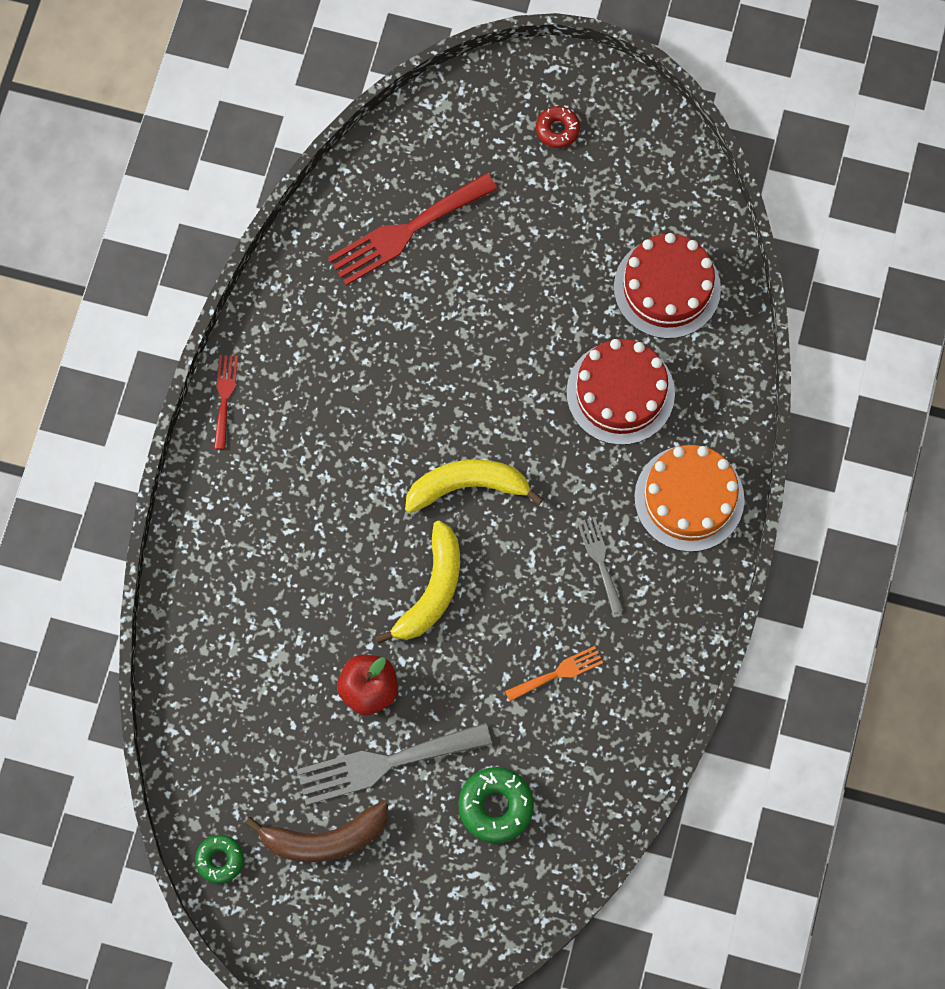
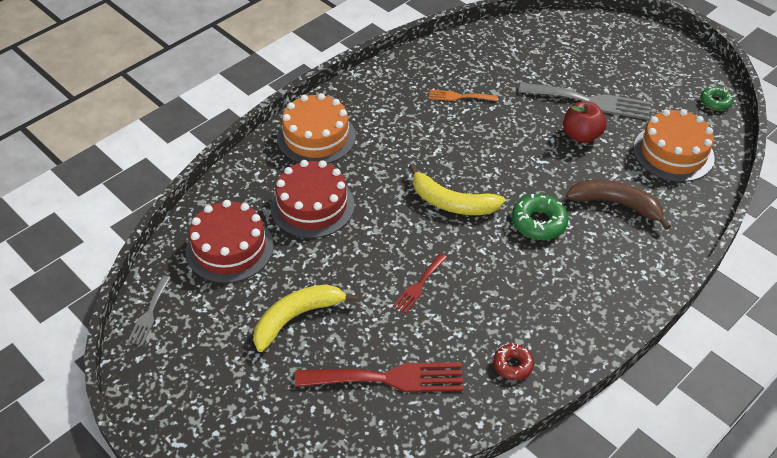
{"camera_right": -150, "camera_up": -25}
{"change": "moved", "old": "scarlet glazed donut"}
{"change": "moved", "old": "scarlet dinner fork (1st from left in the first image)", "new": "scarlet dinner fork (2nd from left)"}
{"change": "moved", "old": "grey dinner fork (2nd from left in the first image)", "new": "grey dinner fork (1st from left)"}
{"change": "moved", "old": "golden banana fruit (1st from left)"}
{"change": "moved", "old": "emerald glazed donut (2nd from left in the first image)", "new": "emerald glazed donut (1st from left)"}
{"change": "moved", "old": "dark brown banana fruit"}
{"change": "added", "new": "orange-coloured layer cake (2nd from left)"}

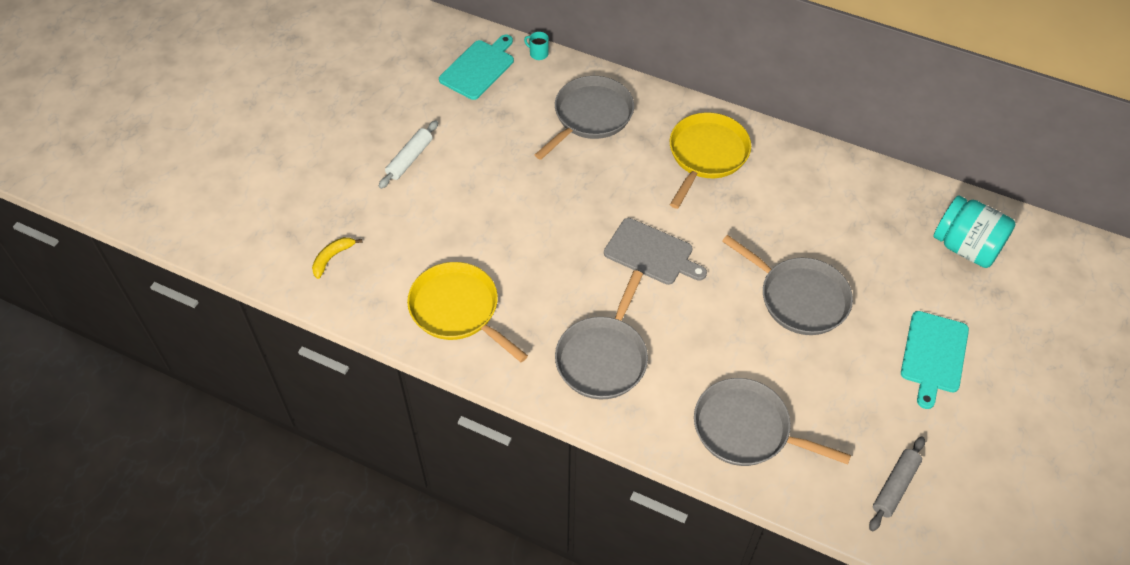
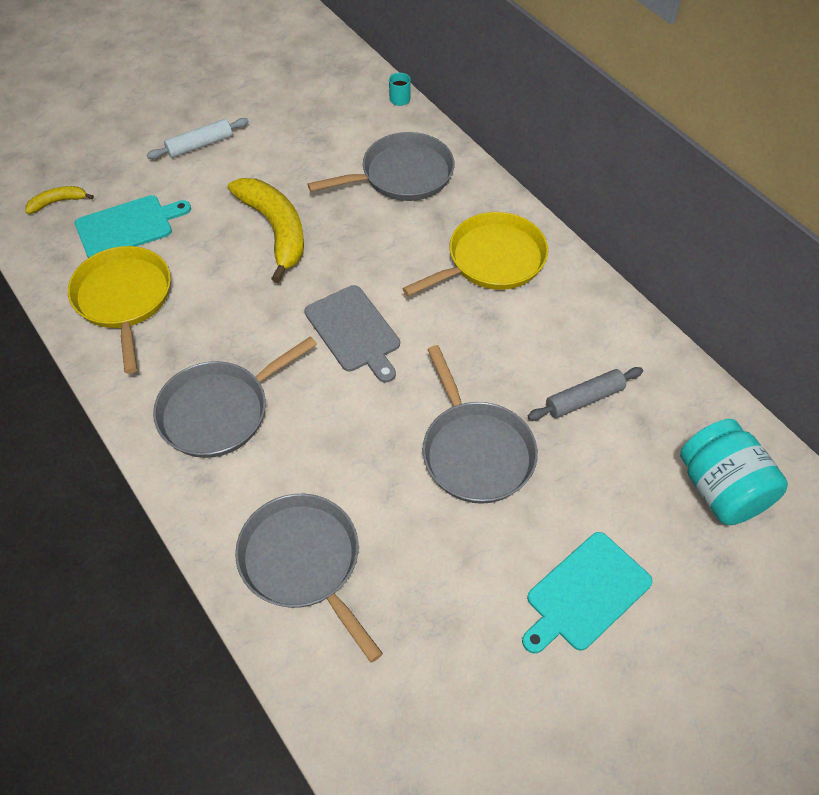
{"camera_right": 30, "camera_up": 0}
{"change": "moved", "old": "turquoise chopping board (1st from left)"}
{"change": "moved", "old": "grey dough roller"}
{"change": "added", "new": "golden banana fruit (2nd from left)"}

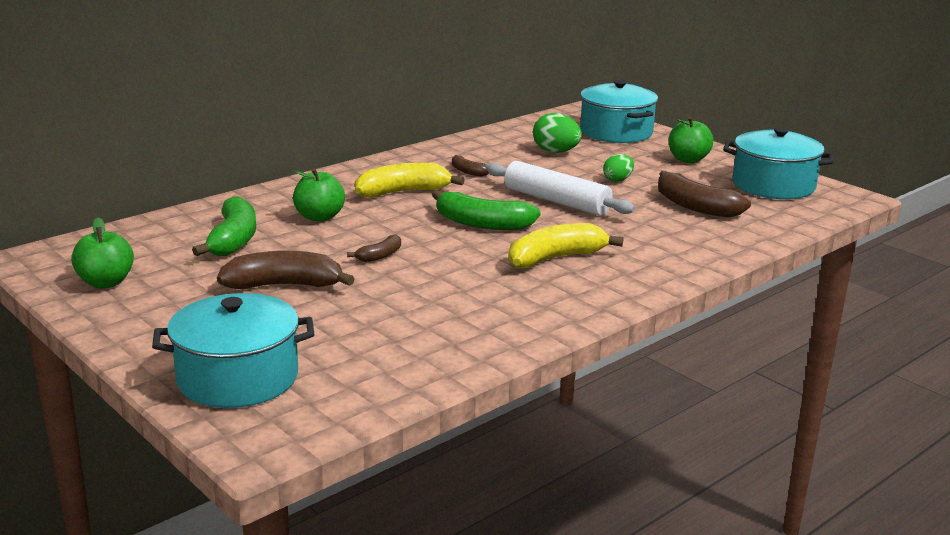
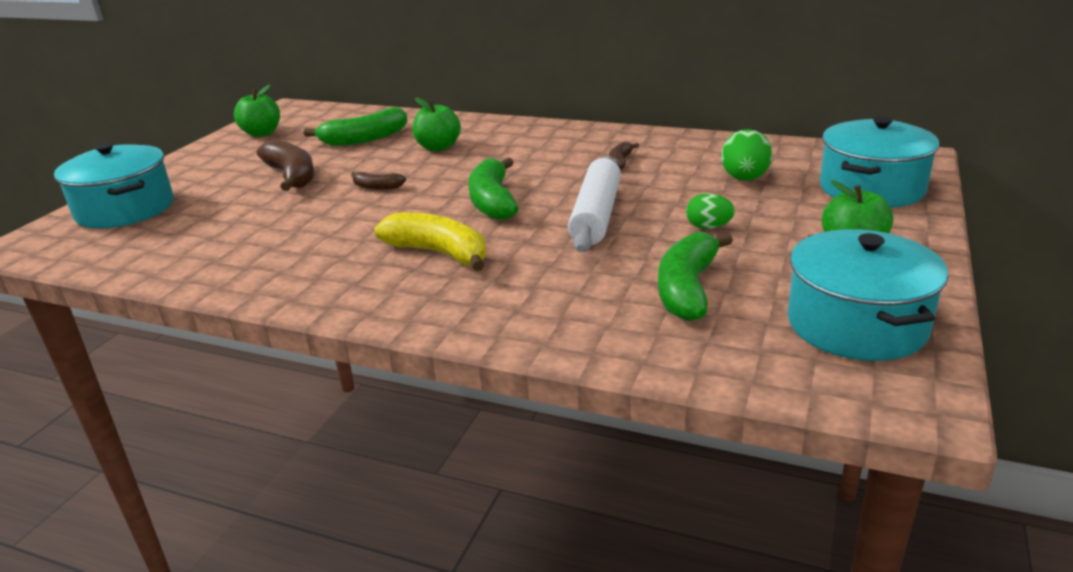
{"camera_right": 65, "camera_up": 5}
{"change": "removed", "old": "golden banana fruit (1st from left)"}
{"change": "recoloured", "old": "dark brown banana fruit (4th from left)", "new": "emerald banana fruit (3rd from left)"}

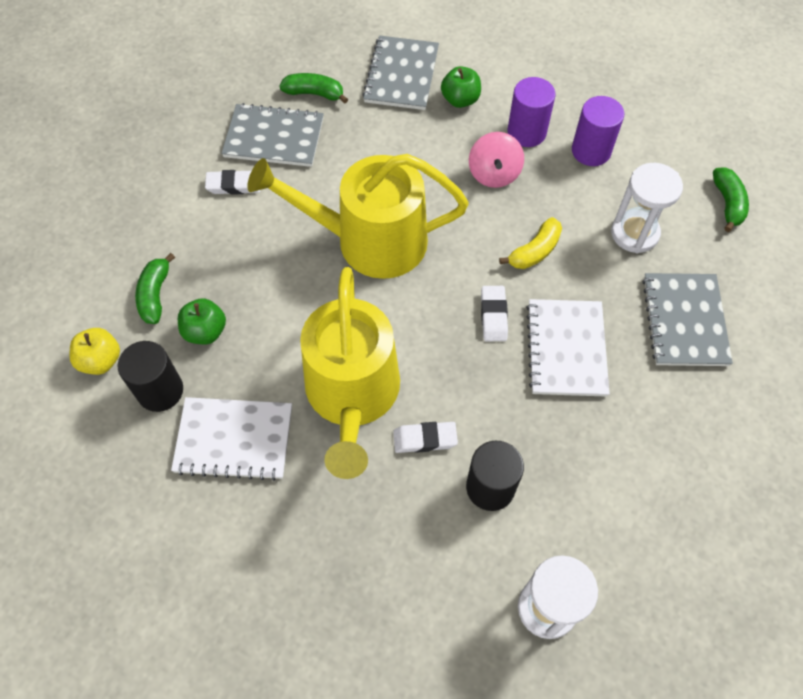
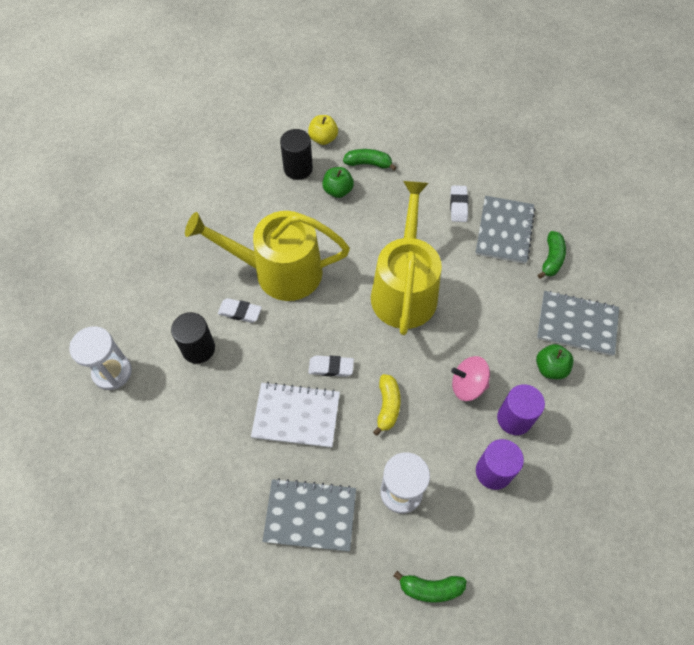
{"camera_right": 95, "camera_up": 0}
{"change": "turned", "old": "golden banana fruit", "degrees": -135}
{"change": "removed", "old": "white exercise book (1st from left)"}
{"change": "turned", "old": "white pencil eraser (2nd from left in the first image)", "degrees": -75}

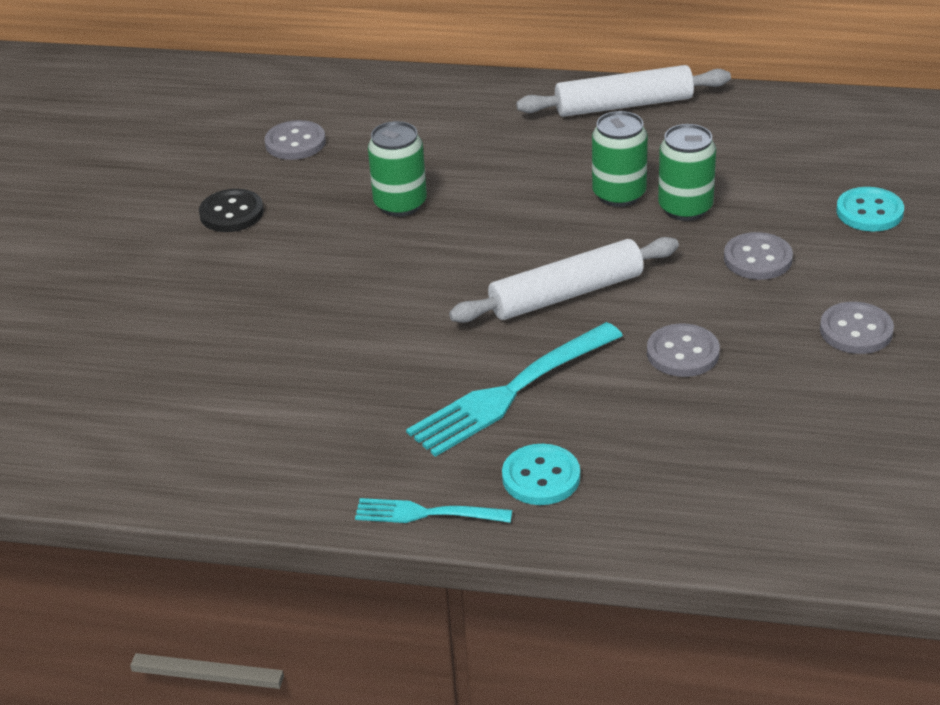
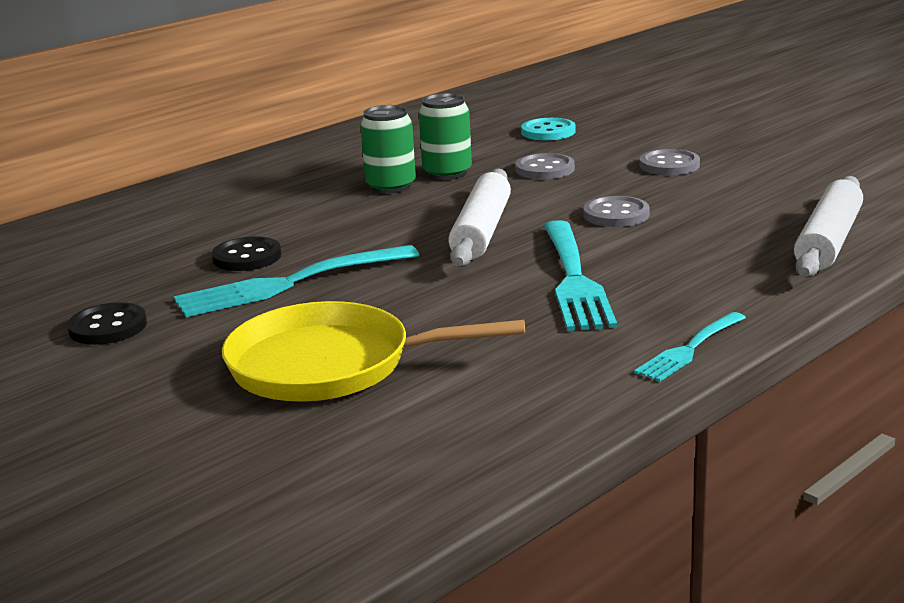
{"camera_right": -55, "camera_up": -15}
{"change": "moved", "old": "white dough roller (2nd from left)"}
{"change": "removed", "old": "grey sewing button (1st from left)"}
{"change": "replaced", "old": "emerald soda can (1st from left)", "new": "black sewing button (2nd from left)"}
{"change": "removed", "old": "turquoise sewing button (1st from left)"}
{"change": "added", "new": "turquoise dinner fork (1st from left)"}
{"change": "added", "new": "golden frying pan"}

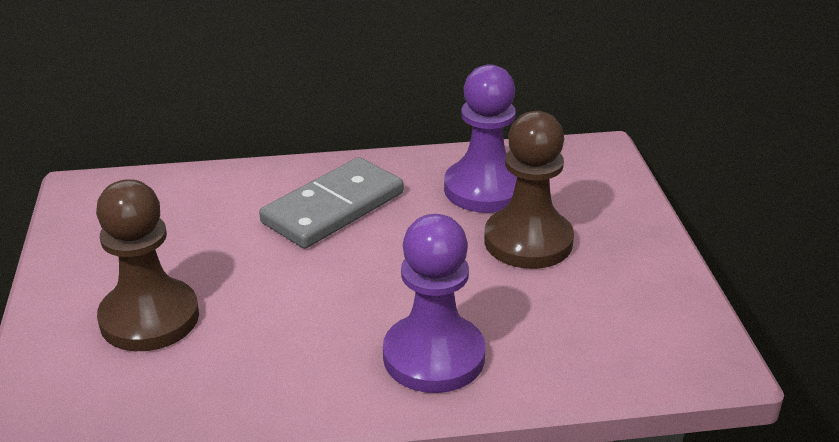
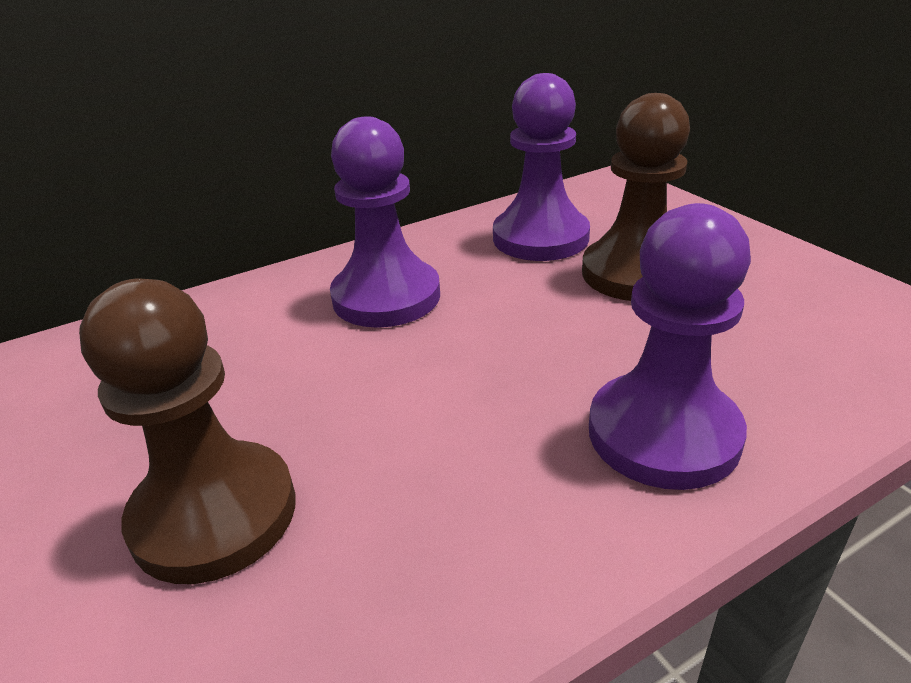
{"camera_right": -20, "camera_up": 0}
{"change": "replaced", "old": "grey domino tile", "new": "purple game pawn (1st from left)"}

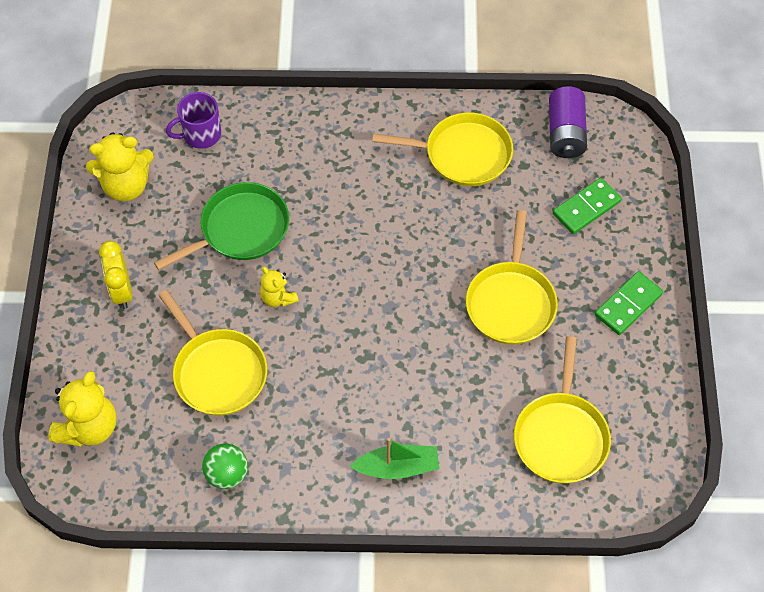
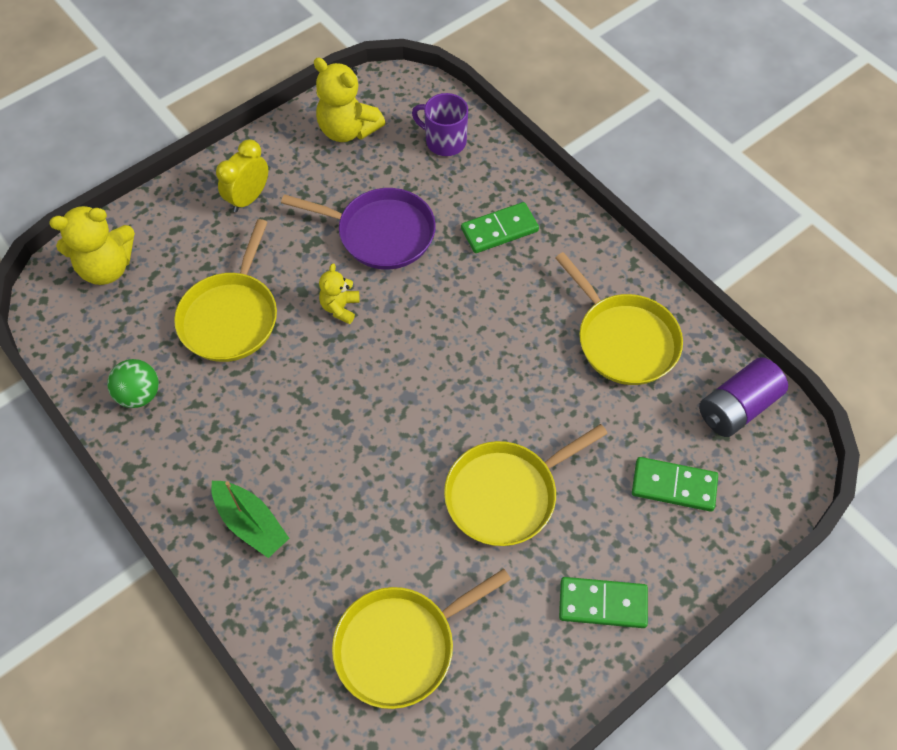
{"camera_right": 50, "camera_up": 0}
{"change": "recoloured", "old": "emerald frying pan", "new": "purple frying pan"}
{"change": "added", "new": "emerald domino tile (1st from left)"}

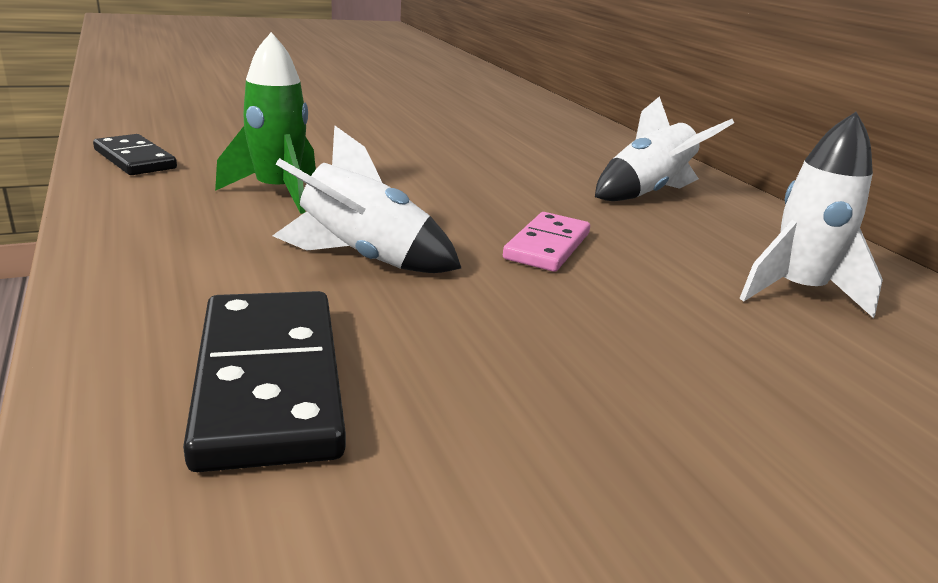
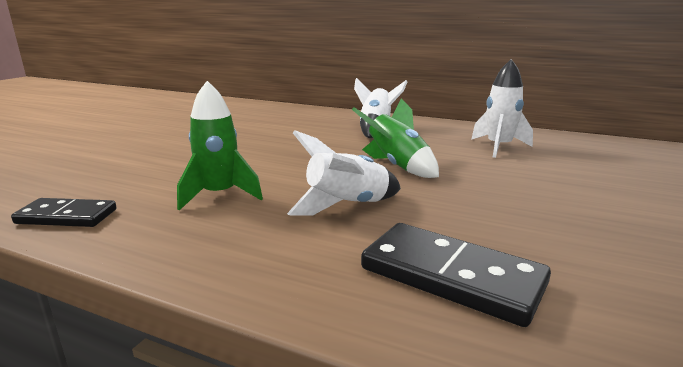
{"camera_right": -40, "camera_up": -5}
{"change": "replaced", "old": "rose-pink domino tile", "new": "emerald toy rocket (2nd from left)"}

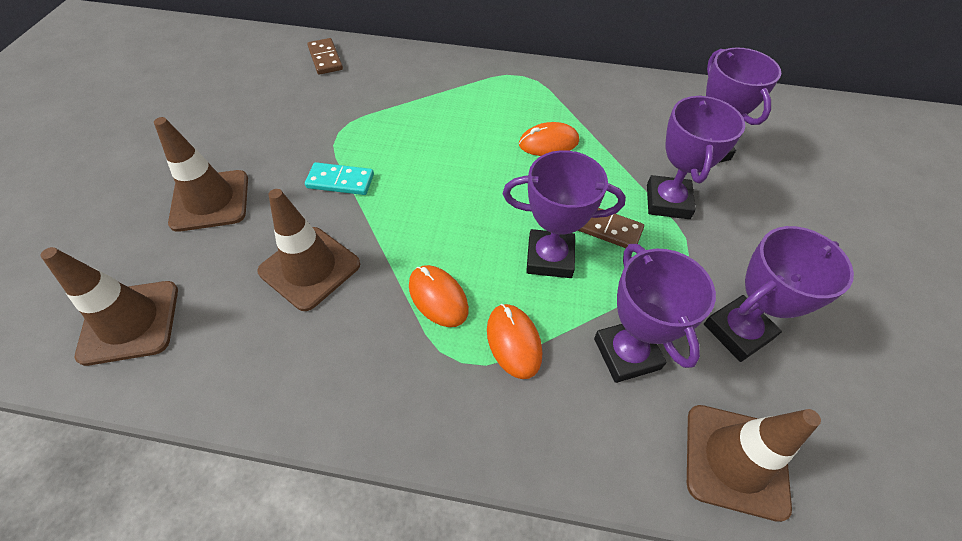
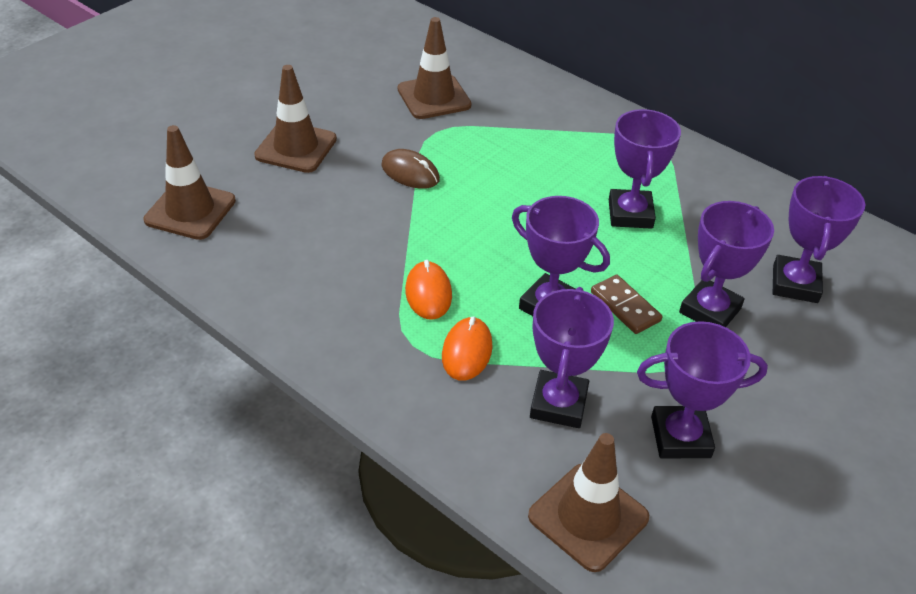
{"camera_right": 30, "camera_up": -10}
{"change": "removed", "old": "dark brown domino tile (1st from left)"}
{"change": "replaced", "old": "orange-coloured mouse (3rd from left)", "new": "purple trophy (3rd from left)"}
{"change": "replaced", "old": "turquoise domino tile", "new": "dark brown mouse"}
{"change": "moved", "old": "dark brown road cone (3rd from left)"}

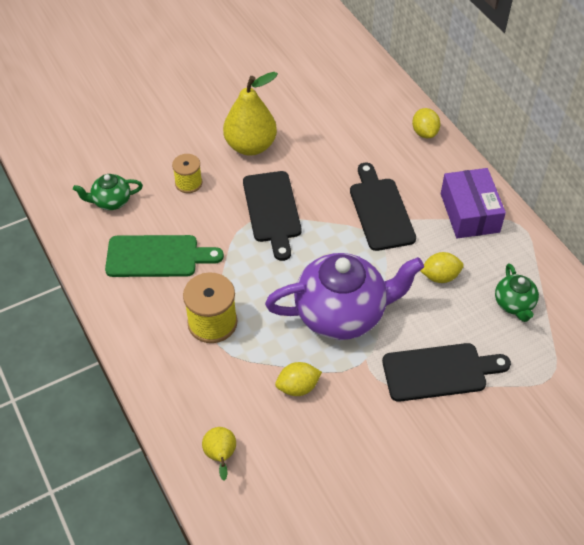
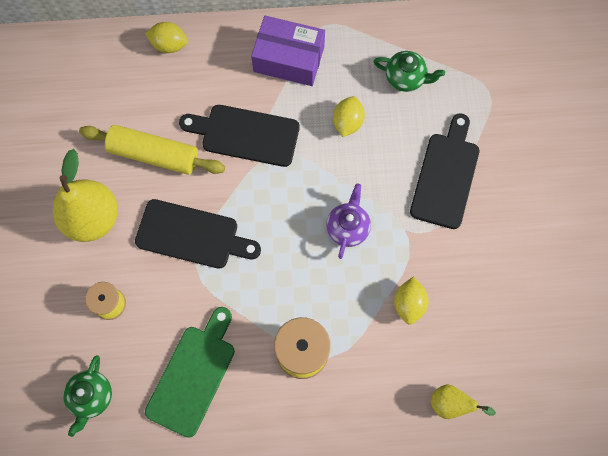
{"camera_right": -65, "camera_up": 20}
{"change": "resized", "old": "purple teapot", "factor": 0.47}
{"change": "added", "new": "golden dough roller"}

